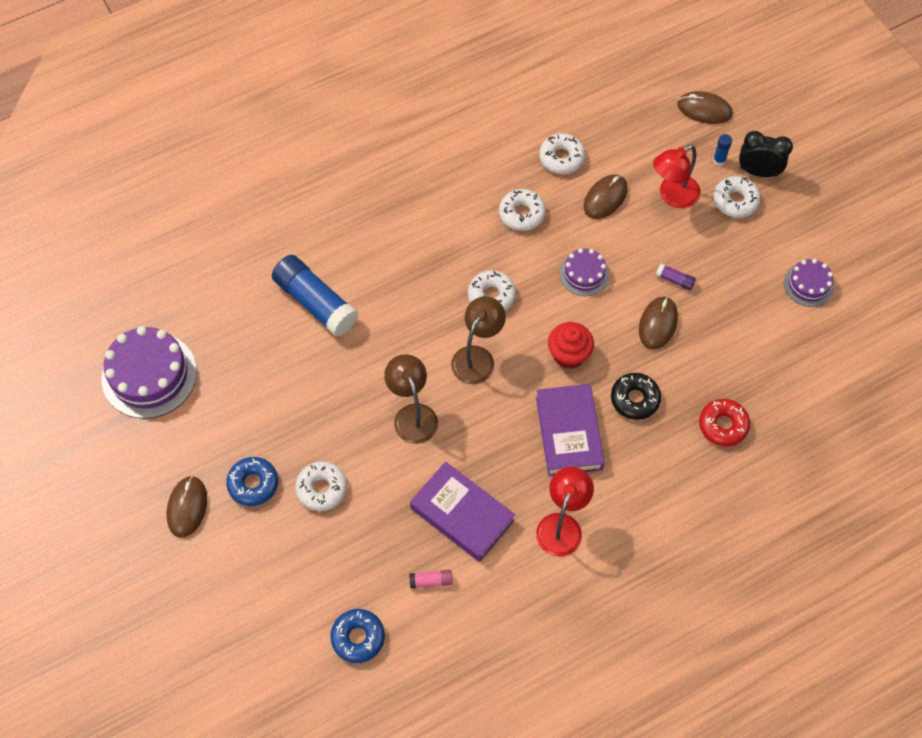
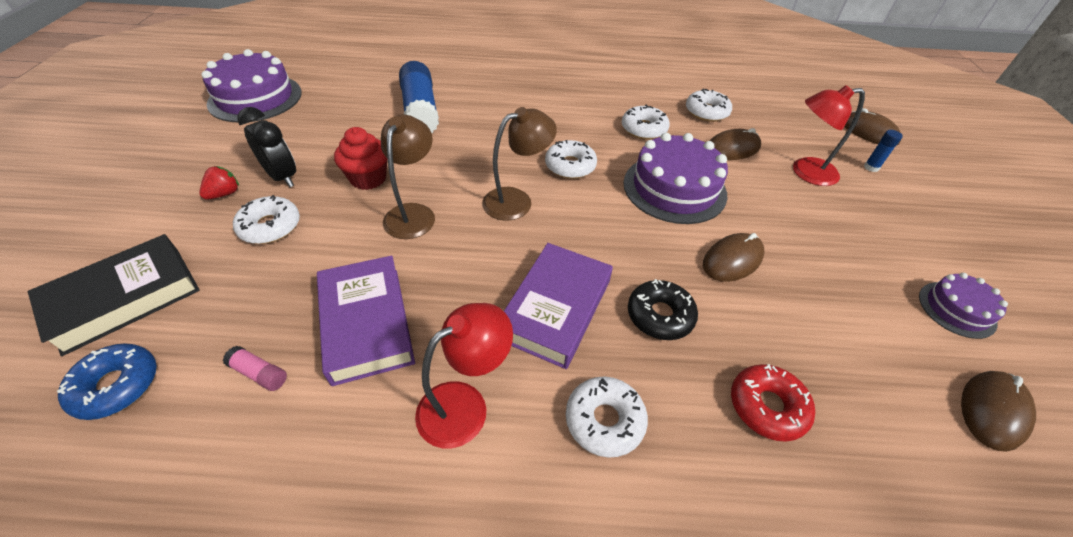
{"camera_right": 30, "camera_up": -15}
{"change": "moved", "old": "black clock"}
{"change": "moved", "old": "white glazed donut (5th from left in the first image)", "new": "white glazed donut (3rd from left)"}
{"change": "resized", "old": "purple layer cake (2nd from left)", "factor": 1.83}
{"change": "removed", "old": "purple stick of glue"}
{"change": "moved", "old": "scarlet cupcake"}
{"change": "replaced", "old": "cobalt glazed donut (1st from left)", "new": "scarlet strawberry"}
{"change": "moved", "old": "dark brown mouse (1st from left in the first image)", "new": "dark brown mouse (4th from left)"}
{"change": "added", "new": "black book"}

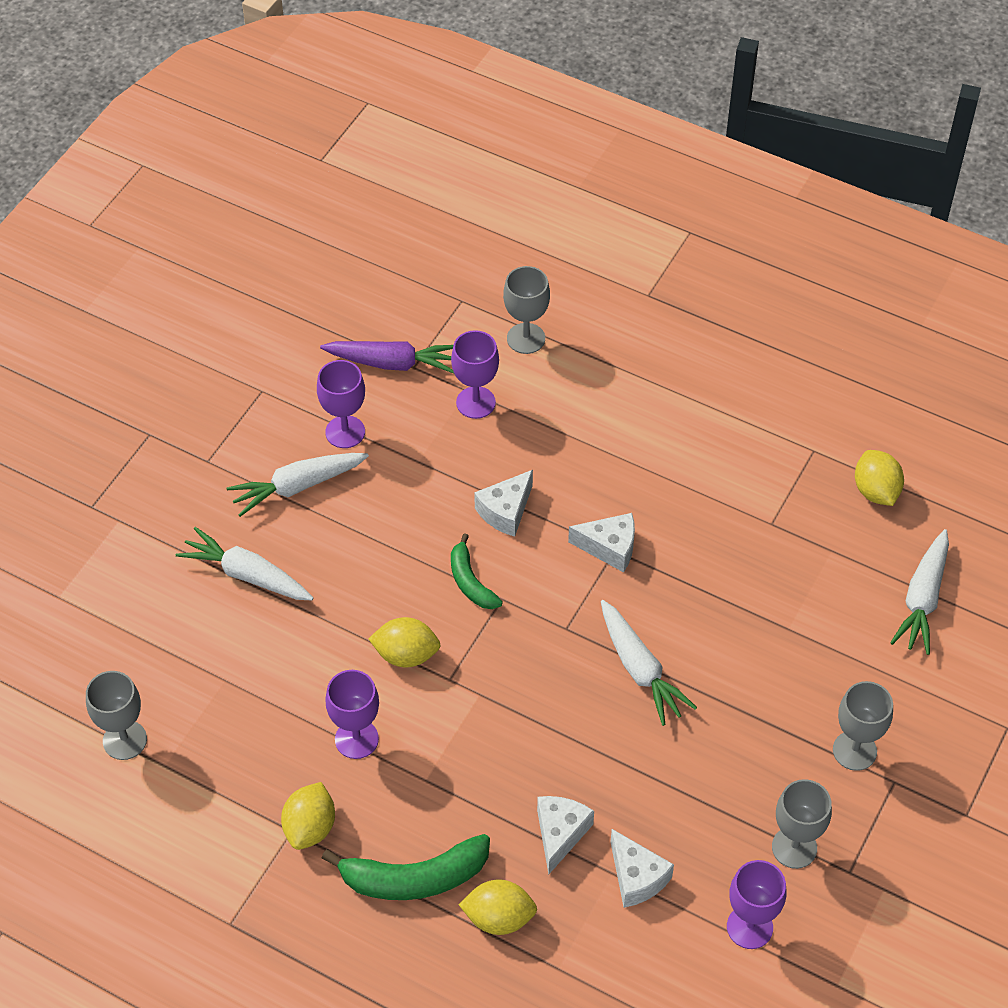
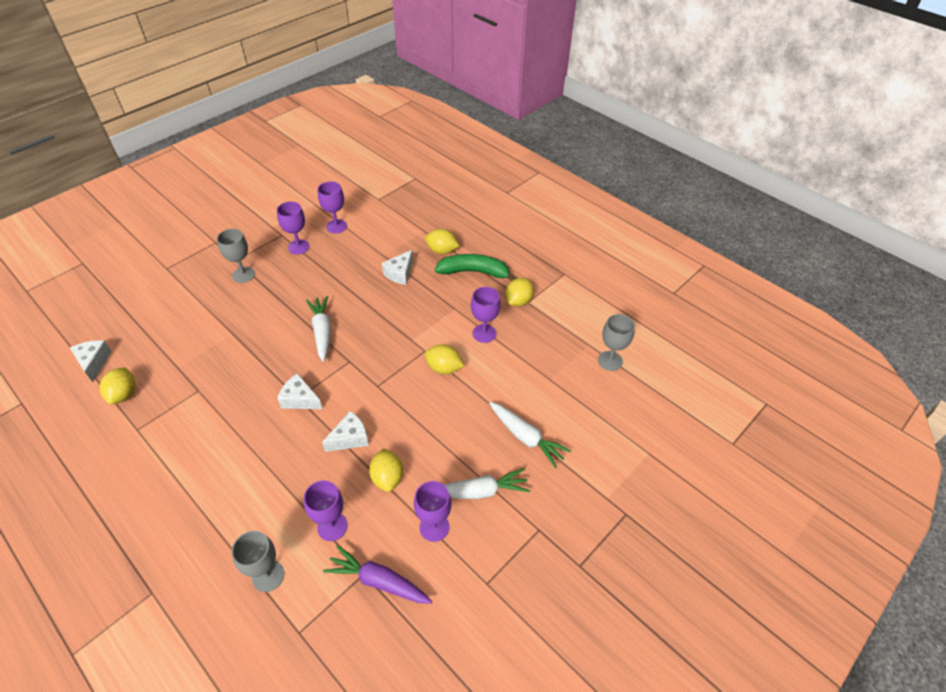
{"camera_right": -165, "camera_up": -5}
{"change": "removed", "old": "white root vegetable (4th from left)"}
{"change": "removed", "old": "emerald banana fruit (2nd from left)"}
{"change": "recoloured", "old": "grey goblet (3rd from left)", "new": "purple goblet (1st from left)"}
{"change": "moved", "old": "white cheese wedge (4th from left in the first image)", "new": "white cheese wedge (1st from left)"}
{"change": "added", "new": "golden citrus fruit (2nd from left)"}

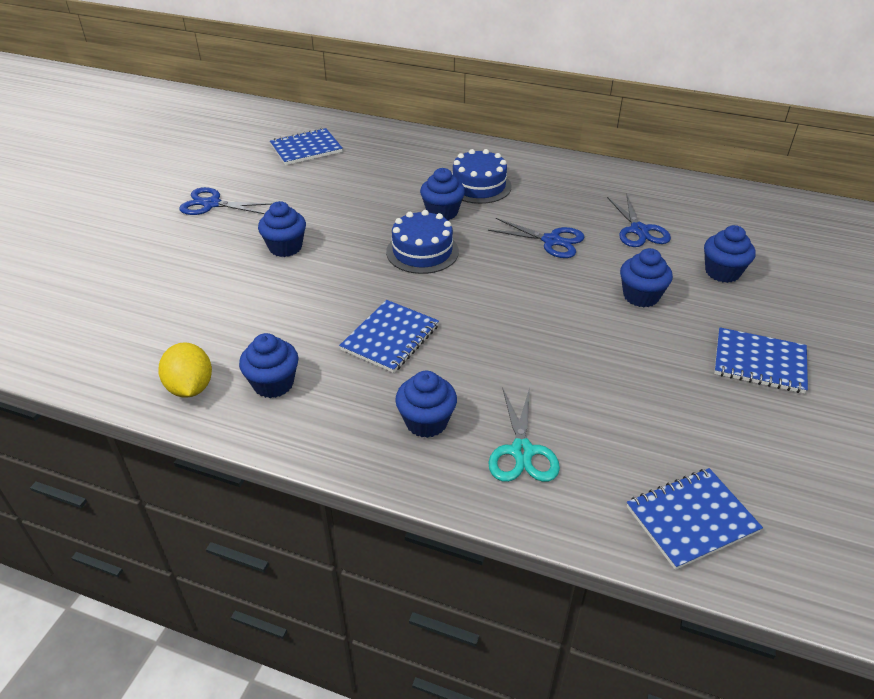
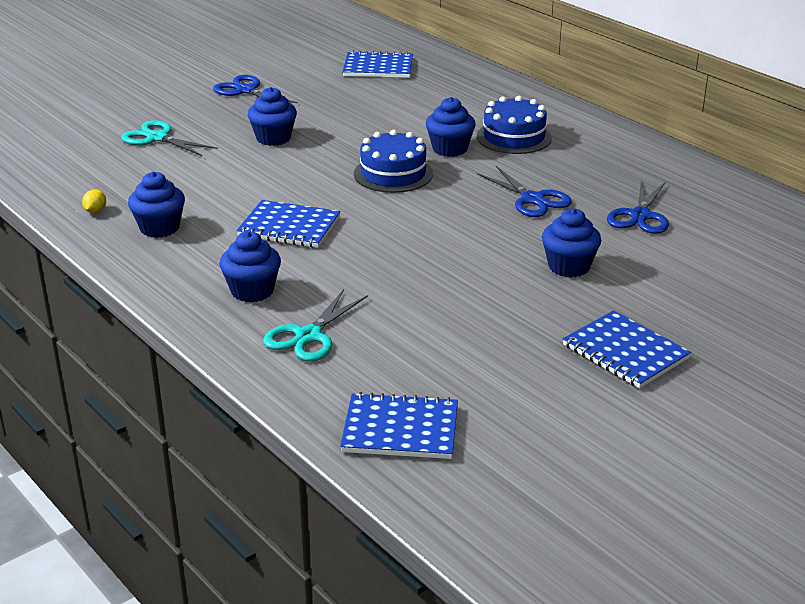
{"camera_right": 30, "camera_up": -10}
{"change": "removed", "old": "cobalt cupcake (6th from left)"}
{"change": "turned", "old": "cobalt exercise book (2nd from left in the first image)", "degrees": 45}
{"change": "resized", "old": "golden citrus fruit", "factor": 0.49}
{"change": "added", "new": "turquoise pair of scissors (1st from left)"}

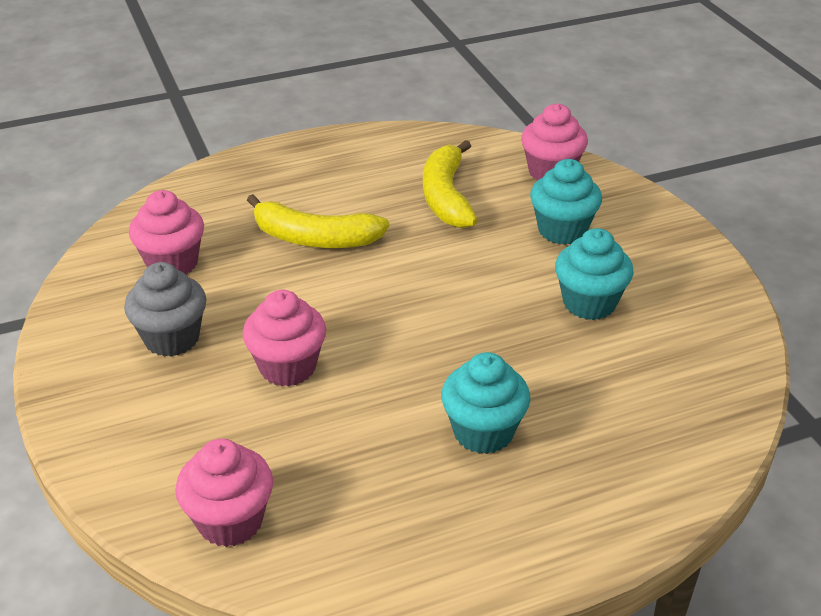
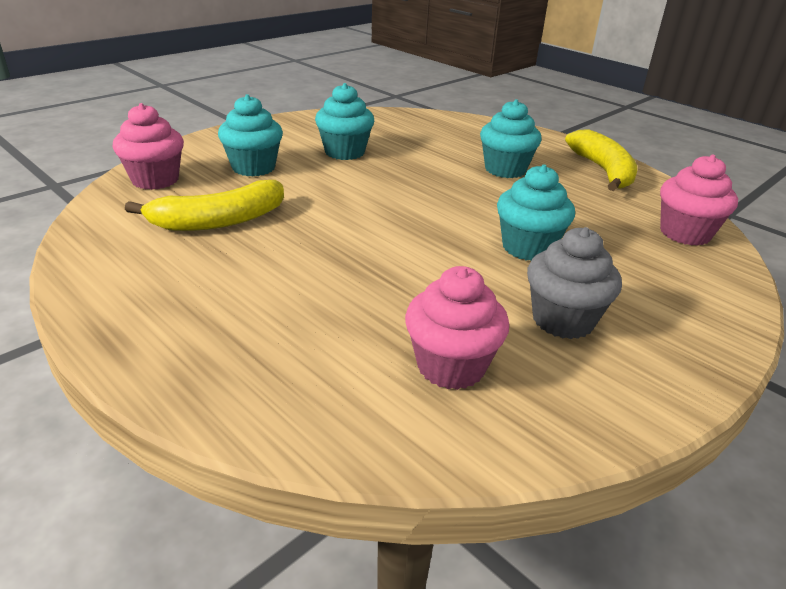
{"camera_right": -115, "camera_up": -5}
{"change": "moved", "old": "golden banana fruit (1st from left in the first image)", "new": "golden banana fruit (2nd from left)"}
{"change": "recoloured", "old": "rose-pink cupcake (3rd from left)", "new": "turquoise cupcake (4th from left)"}

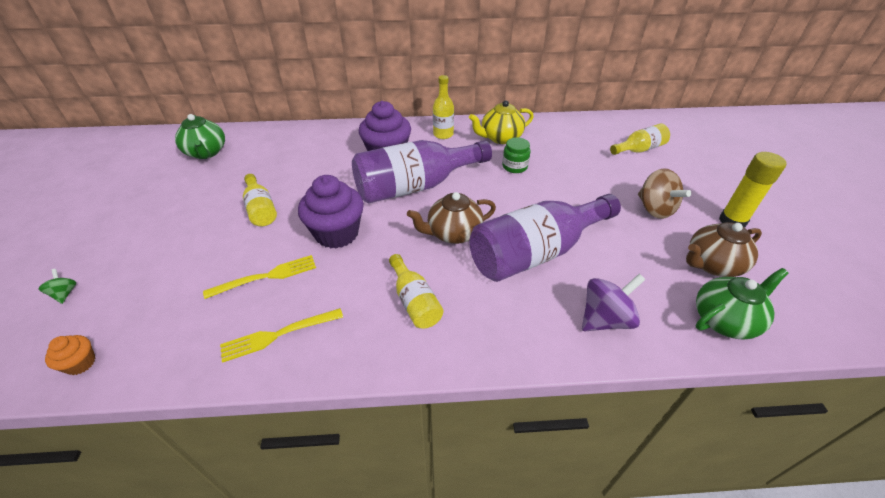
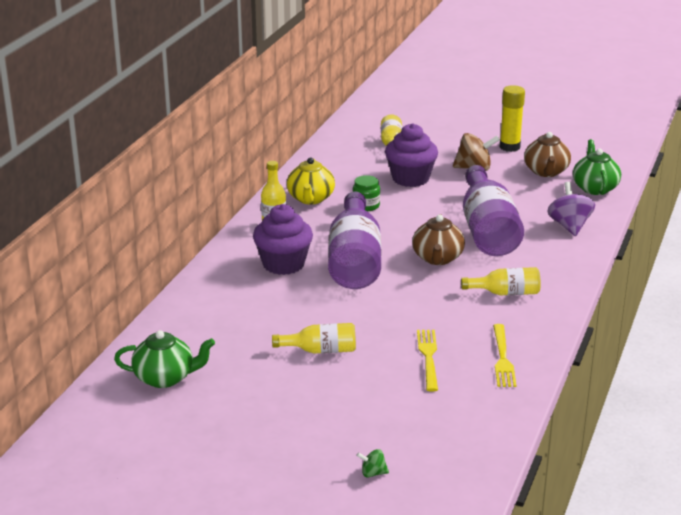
{"camera_right": -65, "camera_up": -15}
{"change": "moved", "old": "purple cupcake (1st from left in the first image)", "new": "purple cupcake (2nd from left)"}
{"change": "removed", "old": "orange-coloured cupcake"}

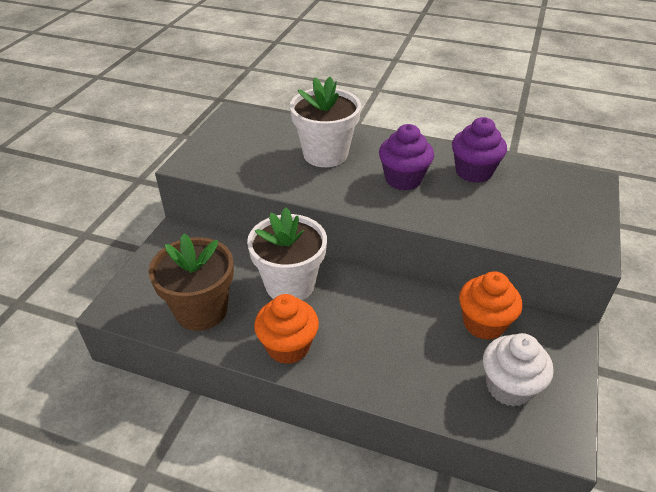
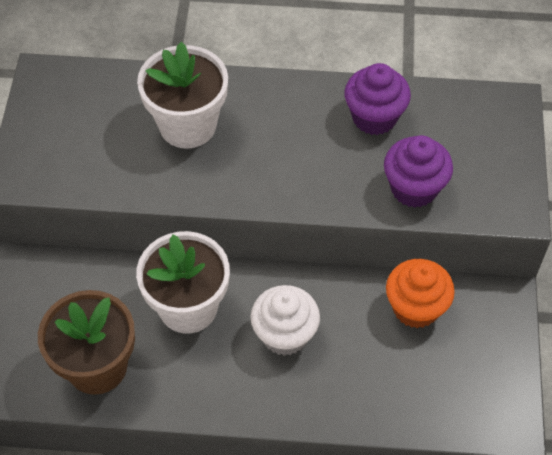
{"camera_right": -15, "camera_up": 15}
{"change": "moved", "old": "purple cupcake (1st from left in the first image)", "new": "purple cupcake (2nd from left)"}
{"change": "removed", "old": "orange-coloured cupcake (1st from left)"}
{"change": "moved", "old": "white cupcake"}

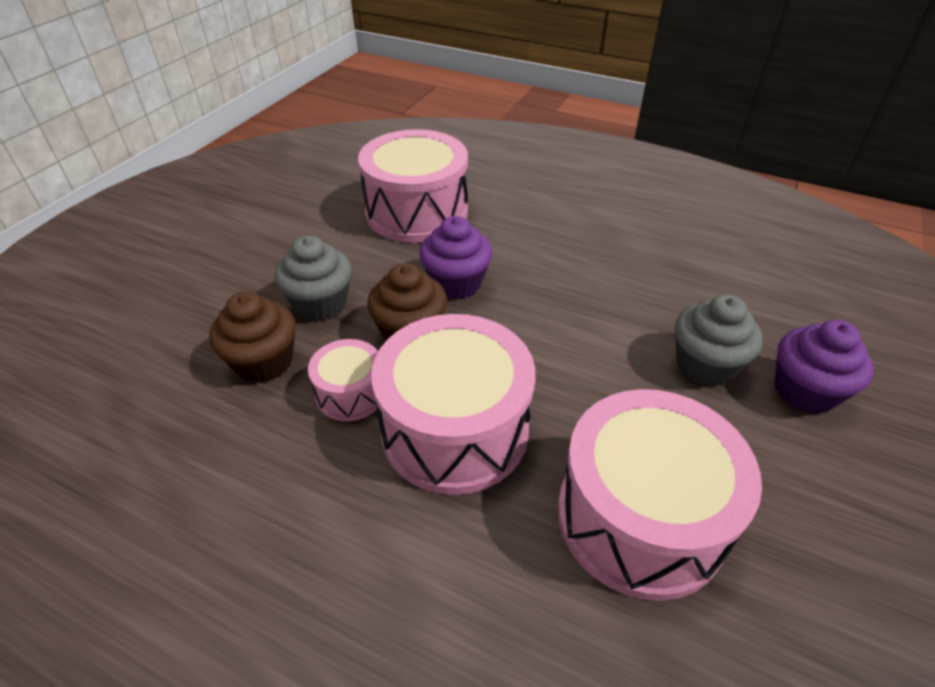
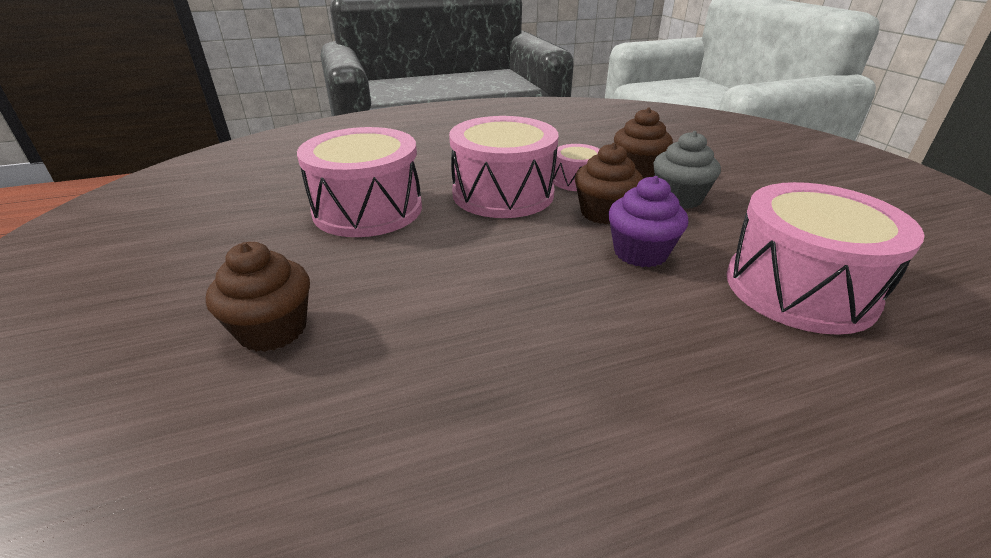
{"camera_right": 135, "camera_up": -10}
{"change": "removed", "old": "grey cupcake (2nd from left)"}
{"change": "recoloured", "old": "purple cupcake (2nd from left)", "new": "dark brown cupcake (1st from left)"}

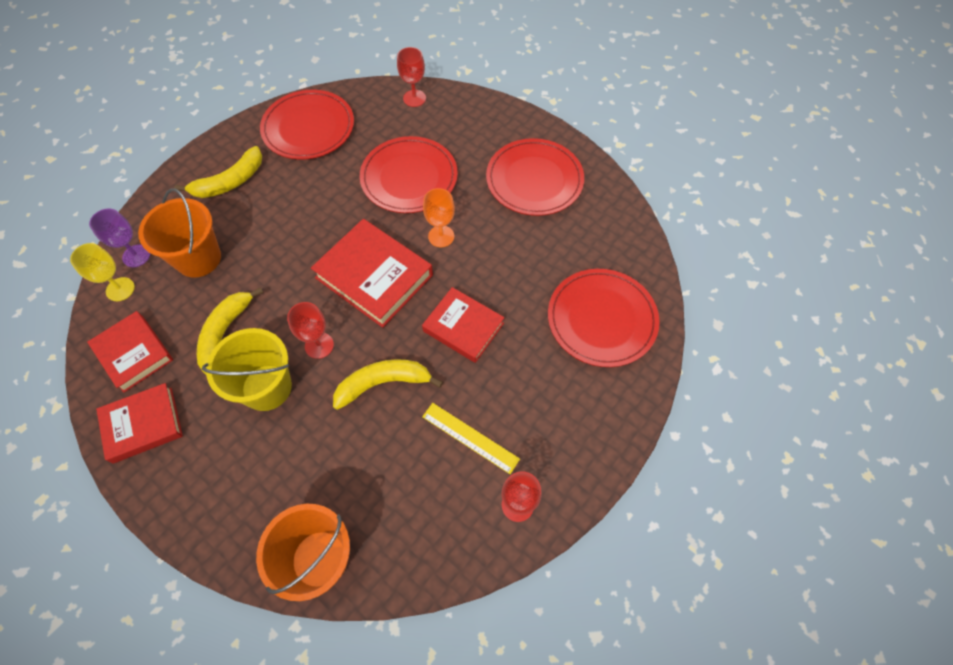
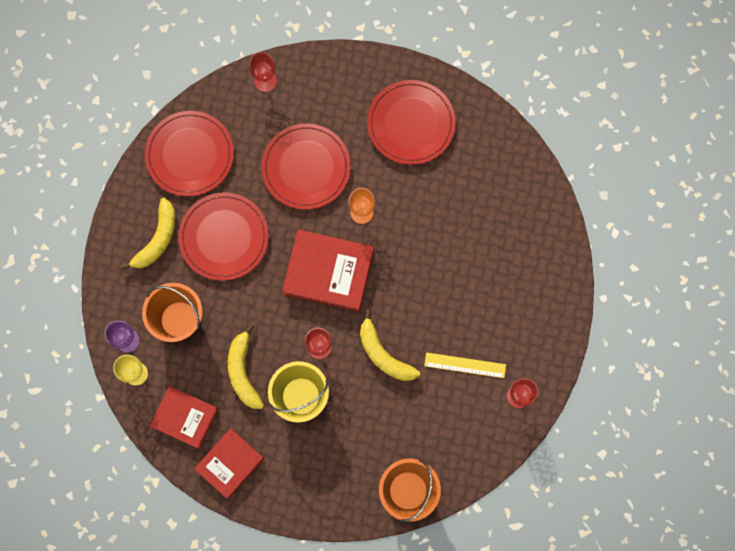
{"camera_right": -25, "camera_up": 15}
{"change": "moved", "old": "scarlet dinner plate (4th from left in the first image)", "new": "scarlet dinner plate (2nd from left)"}
{"change": "removed", "old": "scarlet book (4th from left)"}
{"change": "turned", "old": "golden banana fruit (3rd from left)", "degrees": -90}

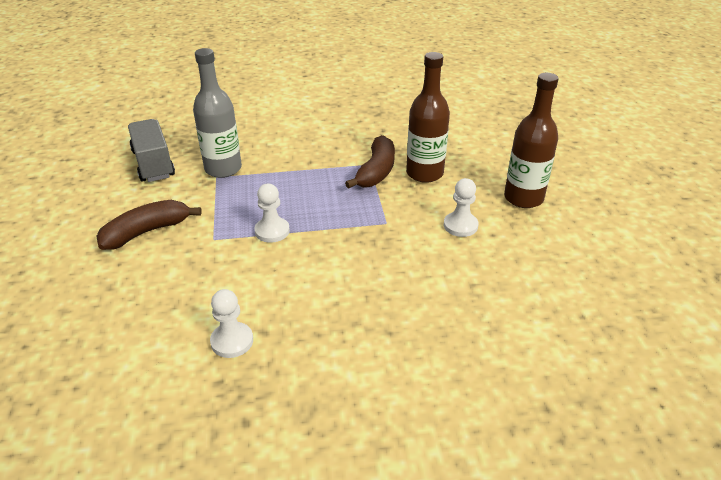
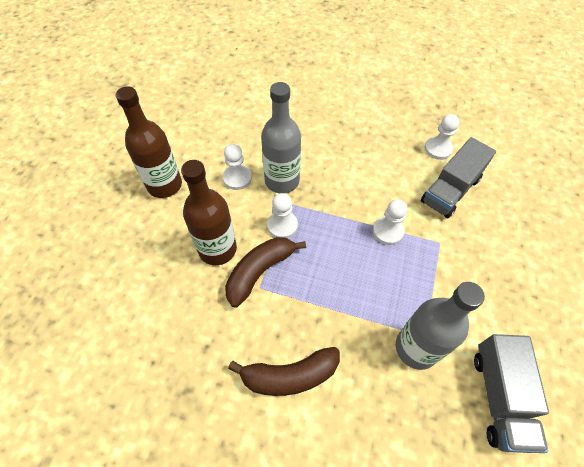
{"camera_right": -155, "camera_up": 20}
{"change": "moved", "old": "dark brown banana fruit (1st from left in the first image)", "new": "dark brown banana fruit (2nd from left)"}
{"change": "added", "new": "grey flask (1st from left)"}
{"change": "added", "new": "grey lorry (1st from left)"}
{"change": "added", "new": "white game pawn (2nd from left)"}

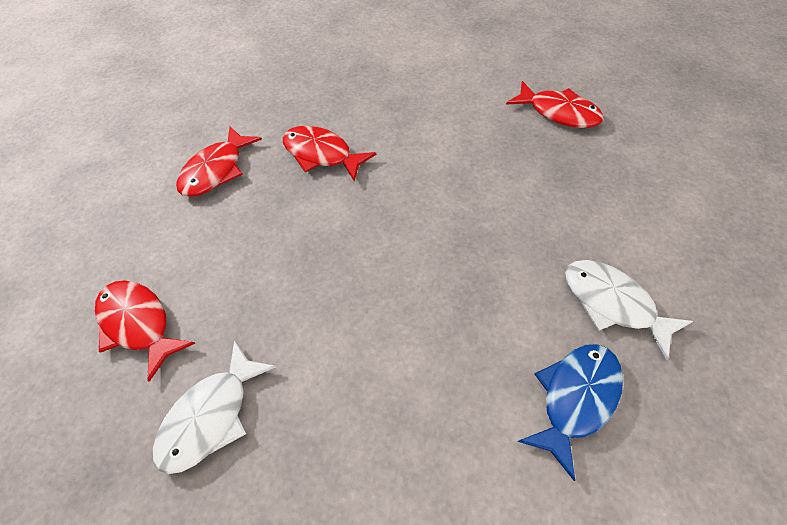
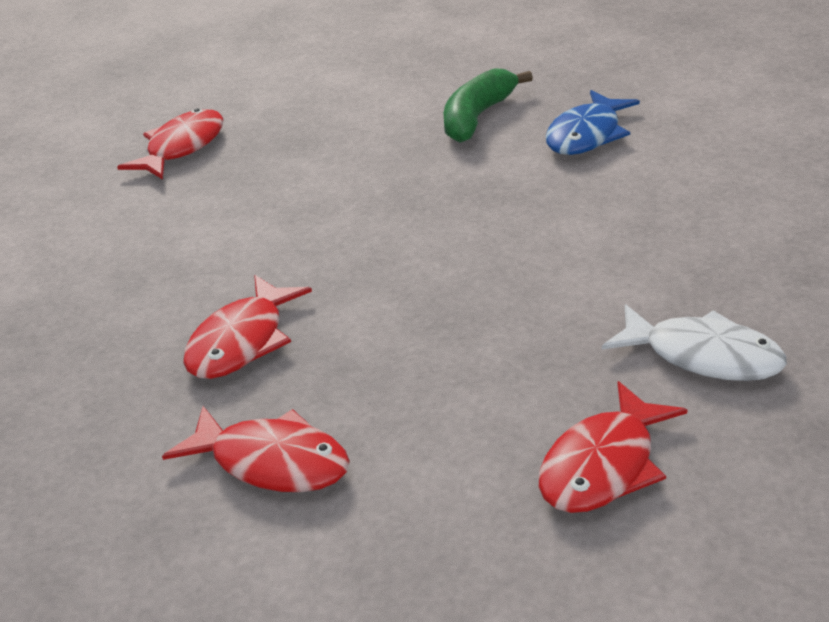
{"camera_right": -95, "camera_up": -20}
{"change": "replaced", "old": "white fish figure (2nd from left)", "new": "emerald banana fruit"}
{"change": "turned", "old": "cobalt fish figure", "degrees": -90}

